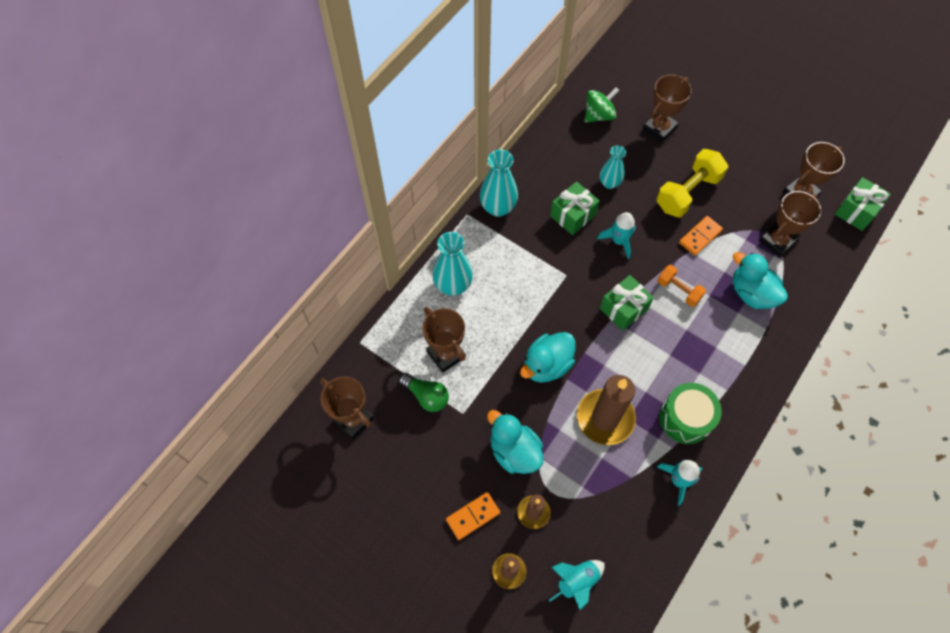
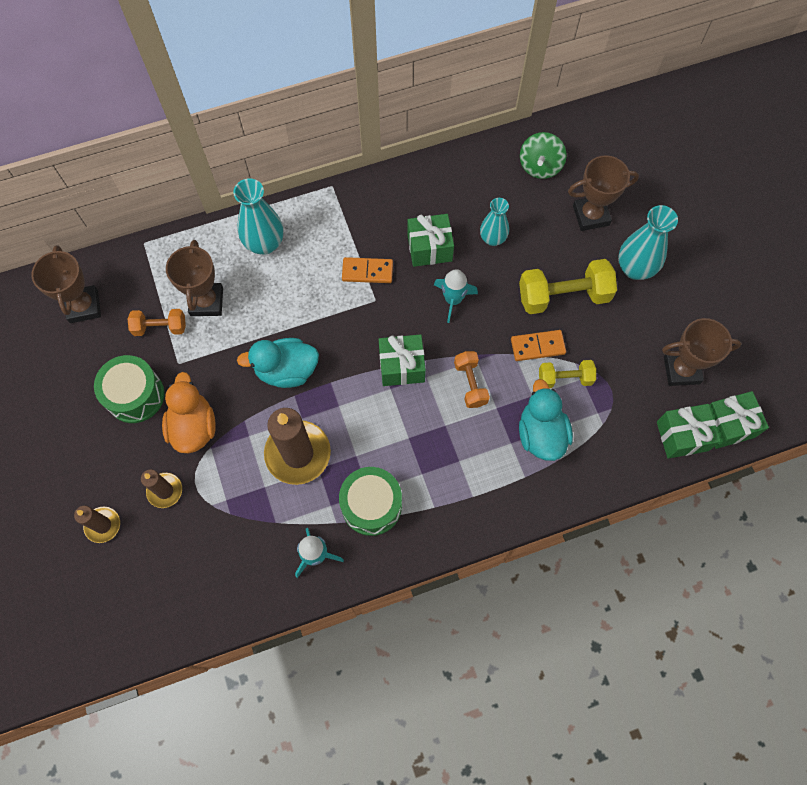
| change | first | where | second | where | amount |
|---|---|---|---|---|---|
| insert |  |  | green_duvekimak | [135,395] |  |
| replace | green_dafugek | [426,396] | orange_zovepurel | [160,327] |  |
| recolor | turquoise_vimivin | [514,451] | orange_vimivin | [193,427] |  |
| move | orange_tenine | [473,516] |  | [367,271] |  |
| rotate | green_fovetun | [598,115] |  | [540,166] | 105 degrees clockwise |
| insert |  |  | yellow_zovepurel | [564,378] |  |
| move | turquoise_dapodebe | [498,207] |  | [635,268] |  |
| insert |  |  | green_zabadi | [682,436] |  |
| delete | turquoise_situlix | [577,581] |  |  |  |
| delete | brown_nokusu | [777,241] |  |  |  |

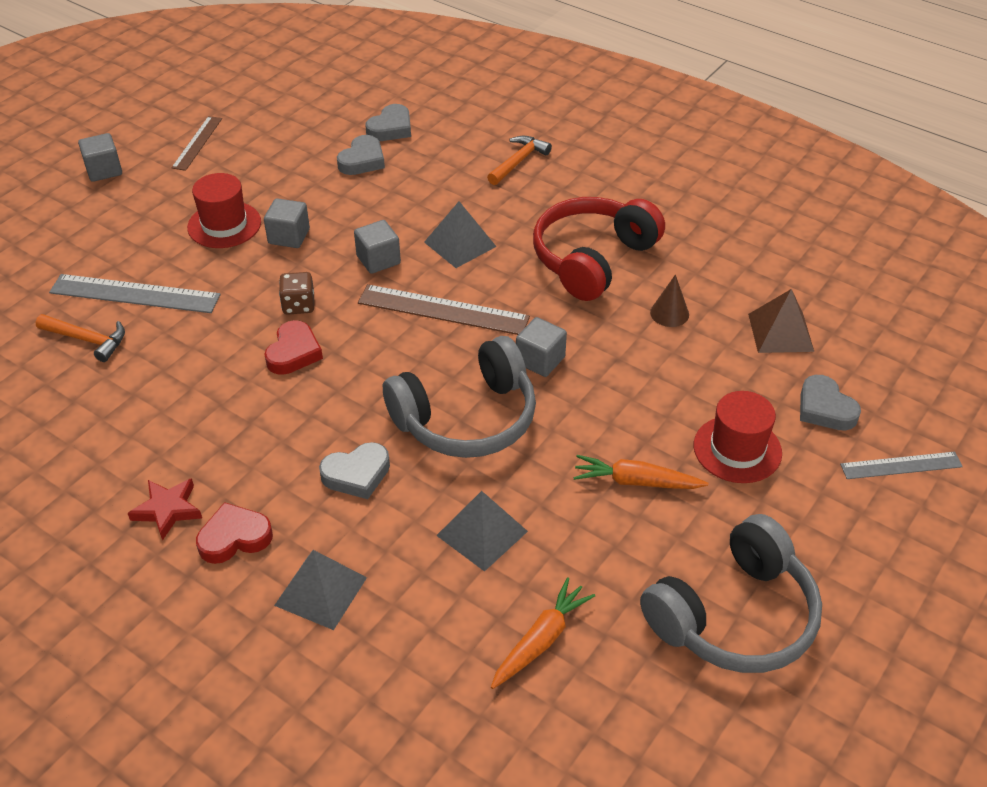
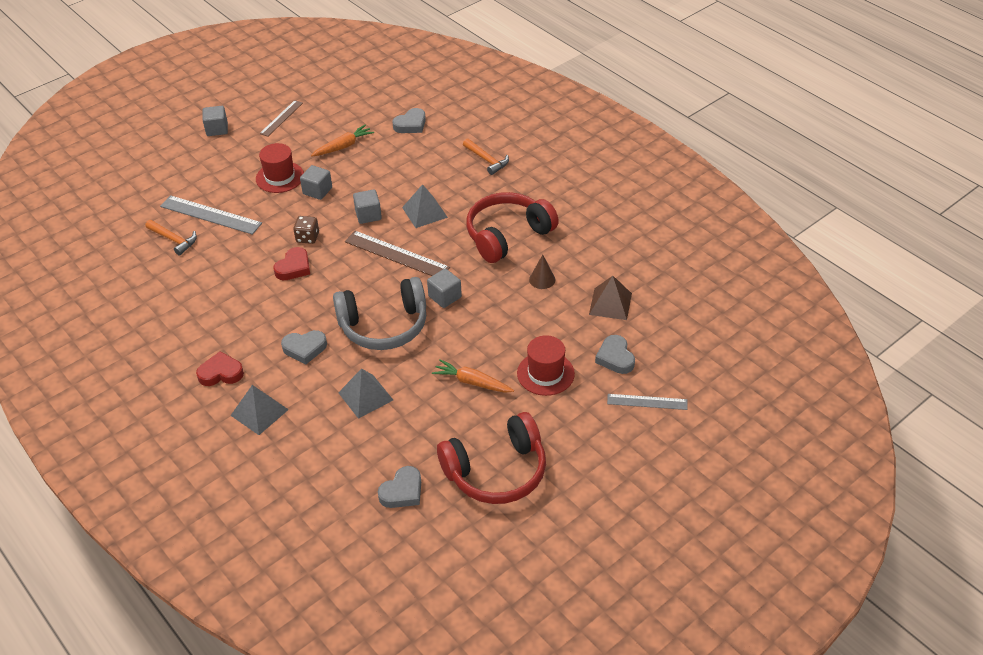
| change | first | where | second | where | amount |
|---|---|---|---|---|---|
| move | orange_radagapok | [541,640] |  | [343,146] |  |
| move | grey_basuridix | [362,160] |  | [402,491] |  |
| recolor | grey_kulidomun | [734,616] | red_kulidomun | [496,471] |  |
| rotate | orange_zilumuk | [518,161] |  | [487,160] | 90 degrees clockwise |
| delete | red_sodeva | [168,510] |  |  |  |

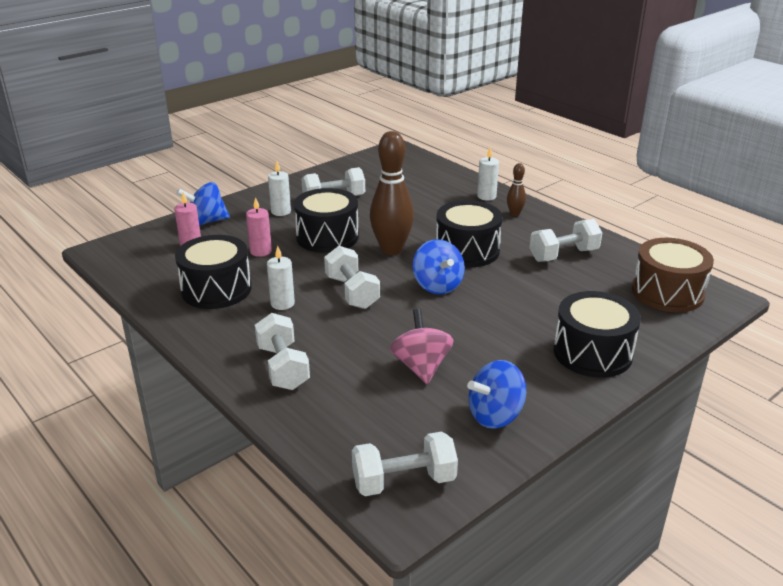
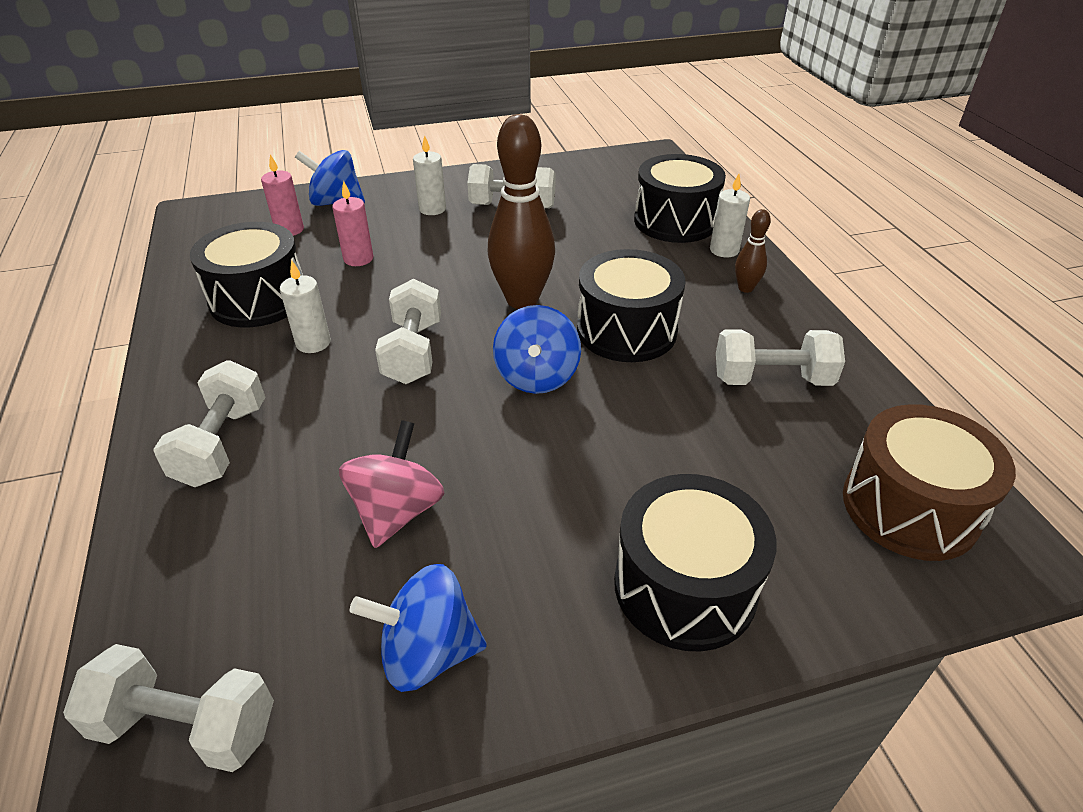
| change | first | where | second | where | amount |
|---|---|---|---|---|---|
| move | black_duvekimak | [327,237] |  | [675,221] |  |

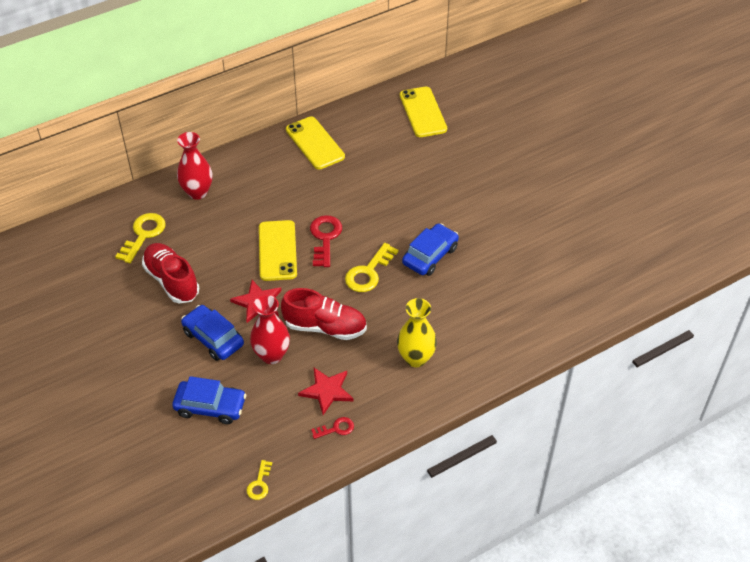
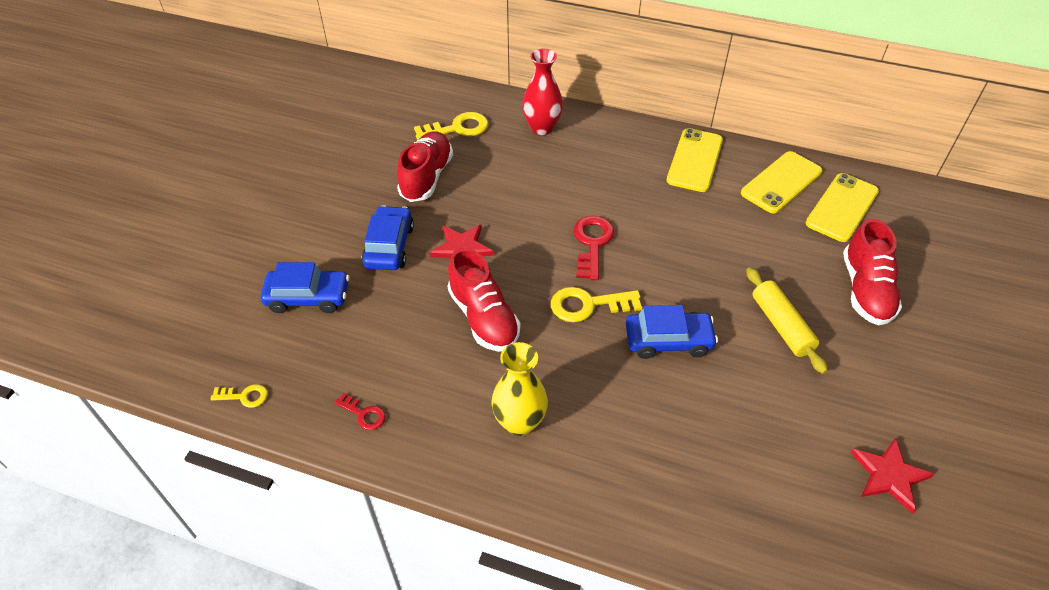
| change | first | where | second | where | amount |
|---|---|---|---|---|---|
| rotate | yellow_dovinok | [259,484] |  | [244,396] | 150 degrees counterclockwise |
| rotate | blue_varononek | [210,406] |  | [308,297] | 60 degrees counterclockwise |
| rotate | red_dovinok | [325,238] |  | [592,243] | 45 degrees counterclockwise |
| move | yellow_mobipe | [277,250] |  | [781,182] |  |
| insert |  |  | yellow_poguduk | [781,325] |  |
| insert |  |  | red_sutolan | [865,290] |  |
| move | red_sodeva | [327,391] |  | [889,475] |  |
| delete | red_dapodebe | [272,355] |  |  |  |

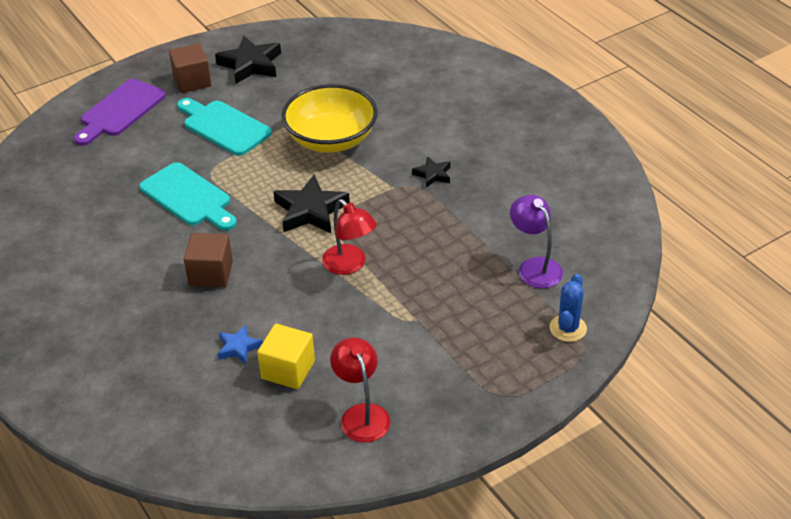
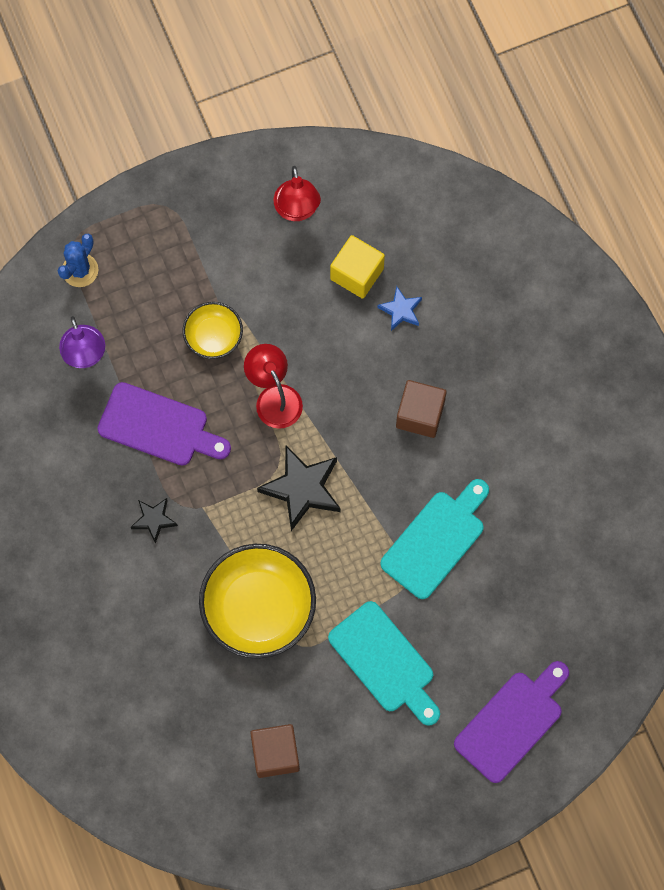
| change | first | where | second | where | amount |
|---|---|---|---|---|---|
| insert |  |  | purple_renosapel | [158,426] |  |
| insert |  |  | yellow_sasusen | [213,337] |  |
| move | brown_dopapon | [192,81] |  | [275,754] |  |
| rotate | turquoise_renosapel | [188,197] |  | [436,540] | 75 degrees clockwise |
| delete | black_sodeva | [250,64] |  |  |  |

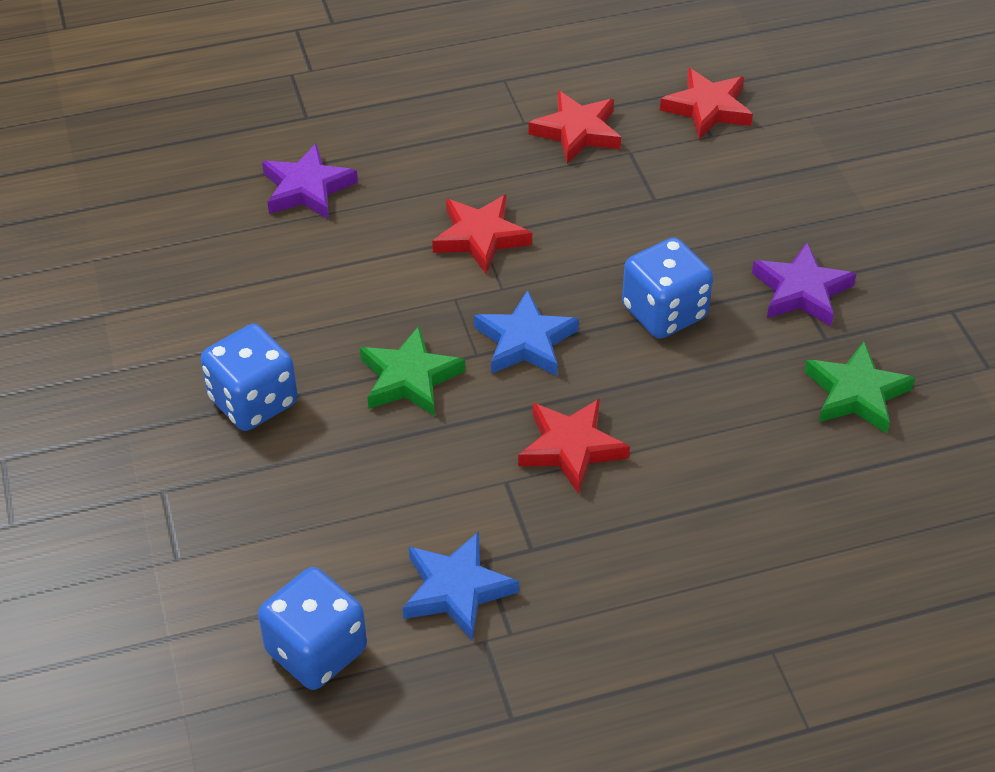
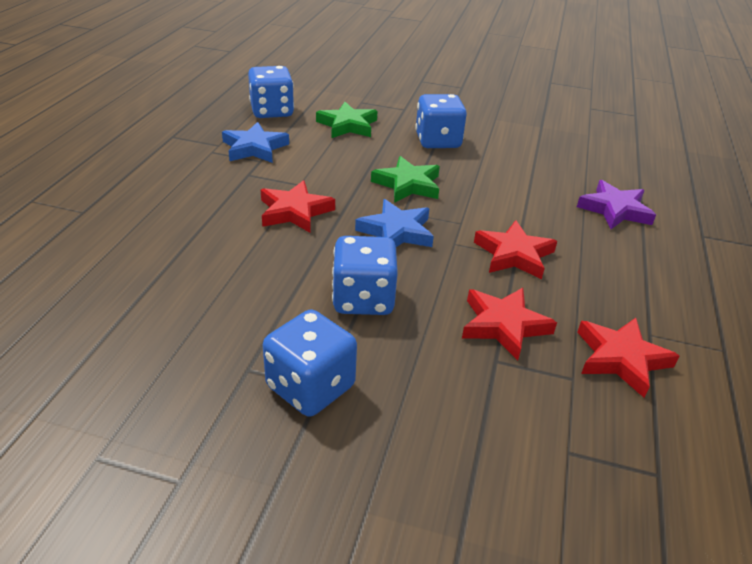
| change | first | where | second | where | amount |
|---|---|---|---|---|---|
| replace | purple_sodeva | [801,291] | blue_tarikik | [310,387] |  |
| move | green_sodeva | [856,393] |  | [347,125] |  |
| move | red_sodeva | [708,108] |  | [503,325] |  |

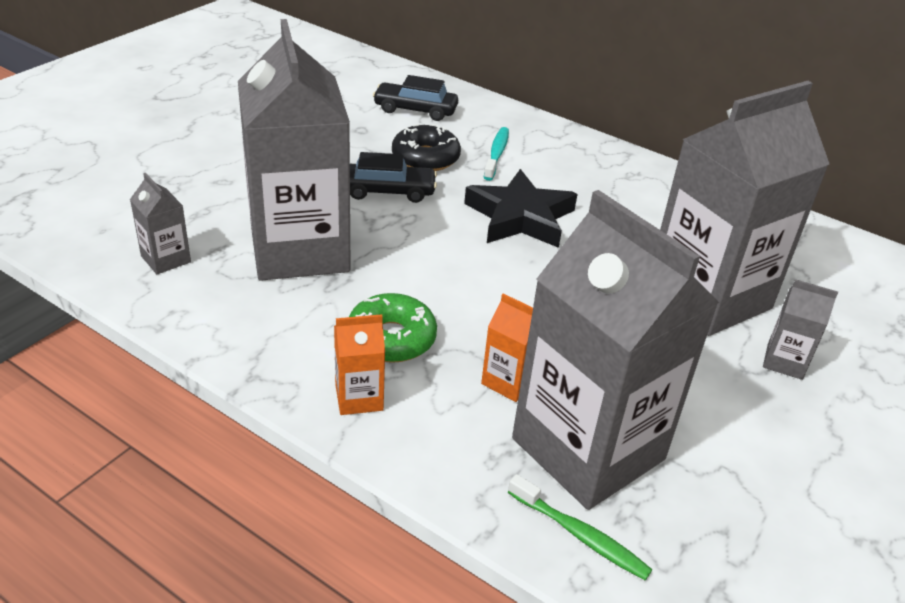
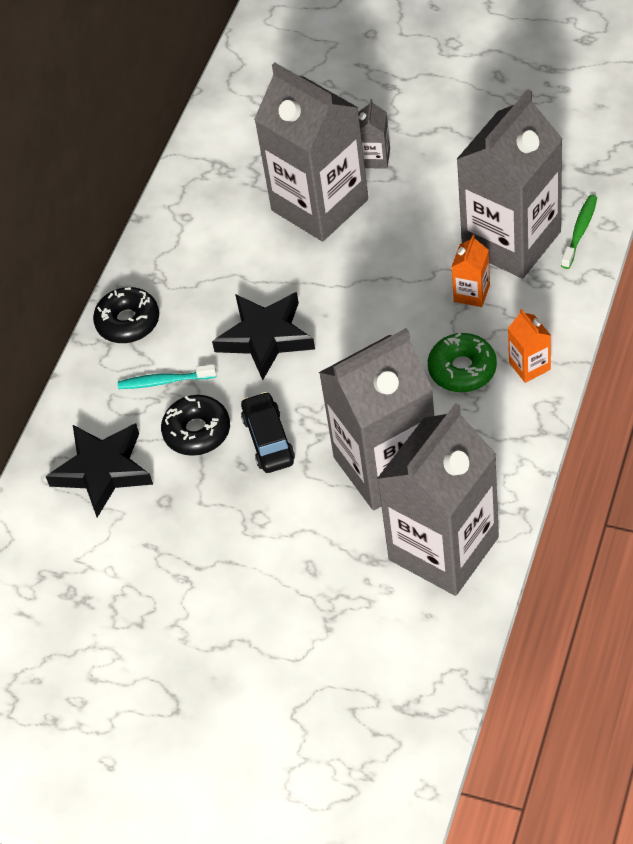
| change | first | where | second | where | amount |
|---|---|---|---|---|---|
| replace | black_varononek | [415,110] | black_sodeva | [103,471] |  |
| insert |  |  | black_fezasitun | [128,322] |  |
| resize | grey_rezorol | [166,259] |  | [443,548] | x2.49 |

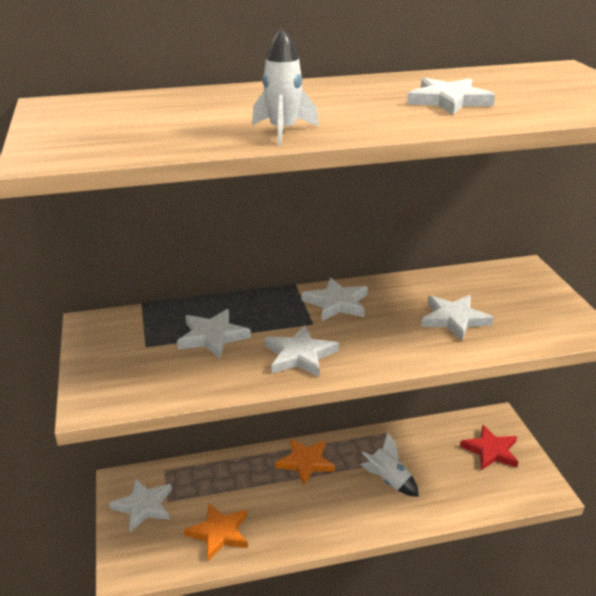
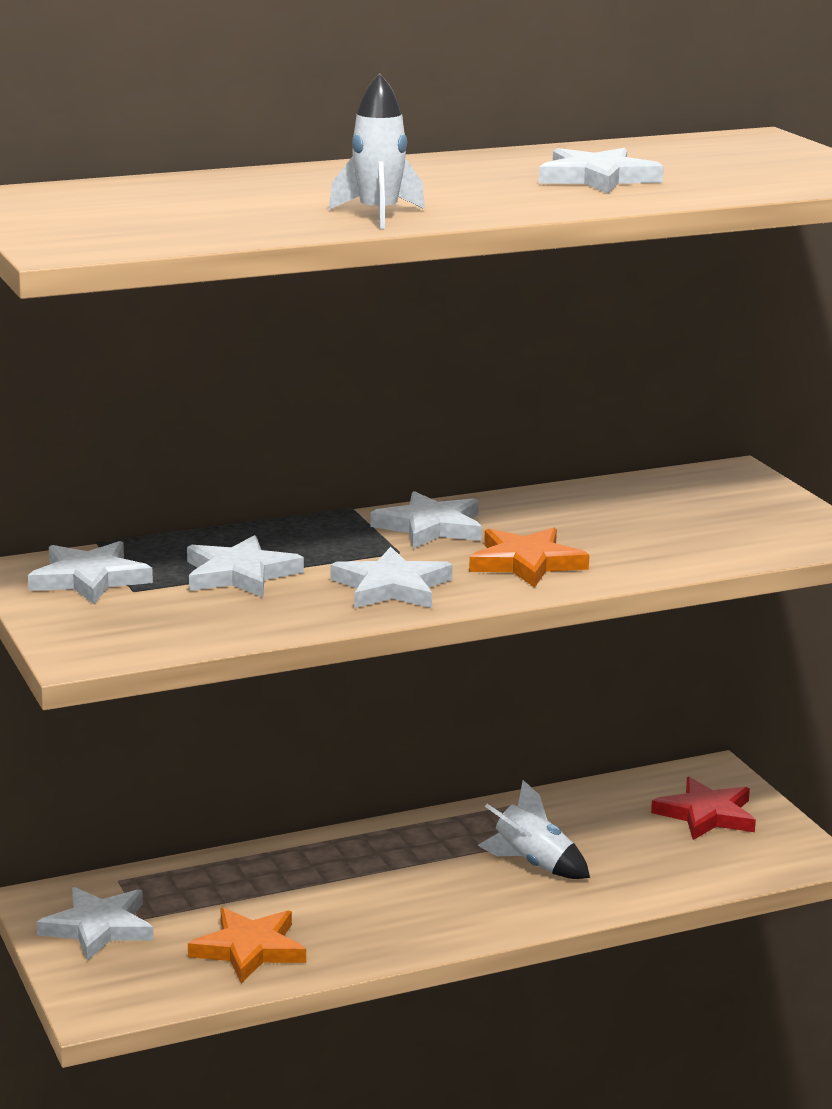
| change | first | where | second | where | amount |
|---|---|---|---|---|---|
| move | white_sodeva | [454,319] |  | [90,579] |  |
| move | orange_sodeva | [305,462] |  | [526,563] |  |

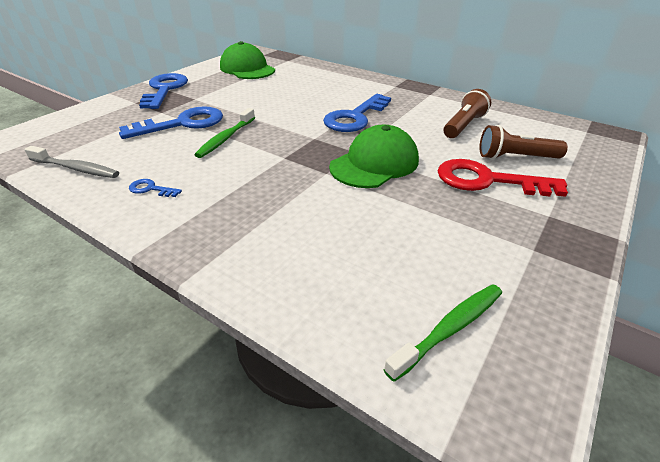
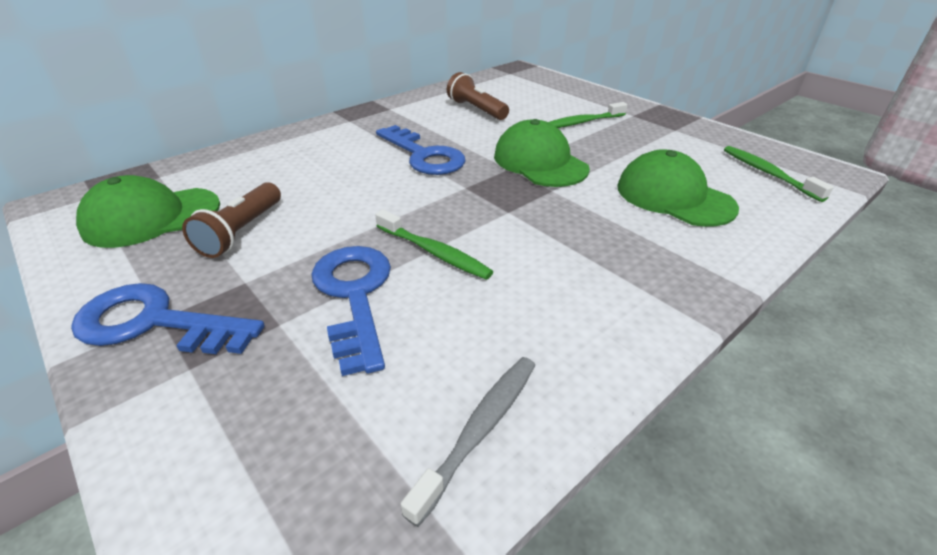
| change | first | where | second | where | amount |
|---|---|---|---|---|---|
| move | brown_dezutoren | [515,157] |  | [241,232] |  |
| replace | red_dovinok | [487,180] | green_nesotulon | [581,122] |  |
| insert |  |  | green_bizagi | [674,197] |  |
| delete | blue_dovinok | [151,189] |  |  |  |

